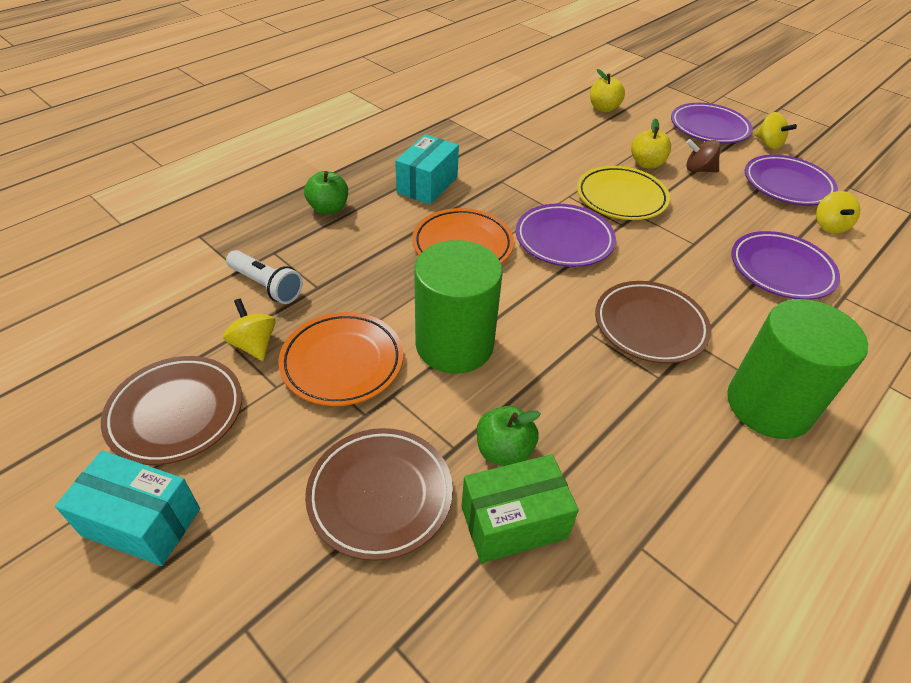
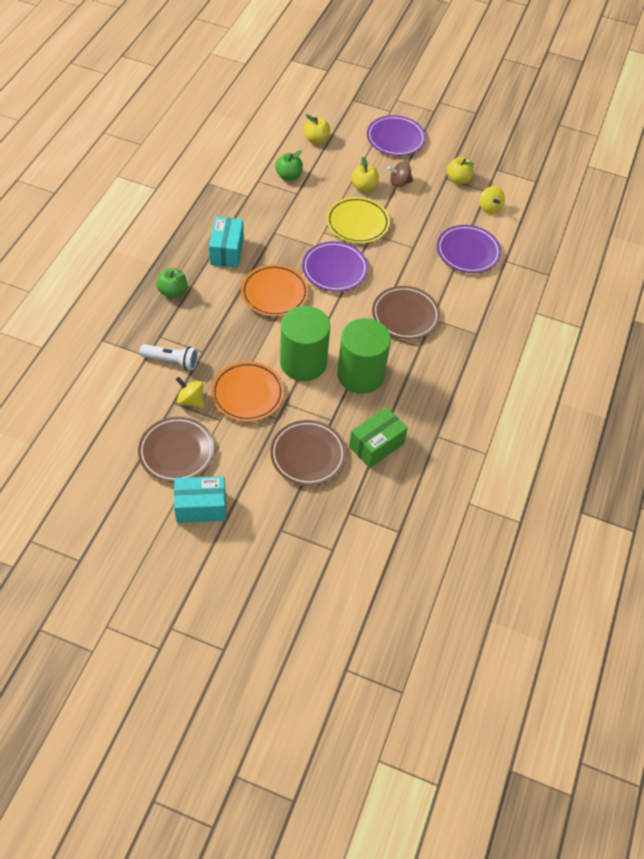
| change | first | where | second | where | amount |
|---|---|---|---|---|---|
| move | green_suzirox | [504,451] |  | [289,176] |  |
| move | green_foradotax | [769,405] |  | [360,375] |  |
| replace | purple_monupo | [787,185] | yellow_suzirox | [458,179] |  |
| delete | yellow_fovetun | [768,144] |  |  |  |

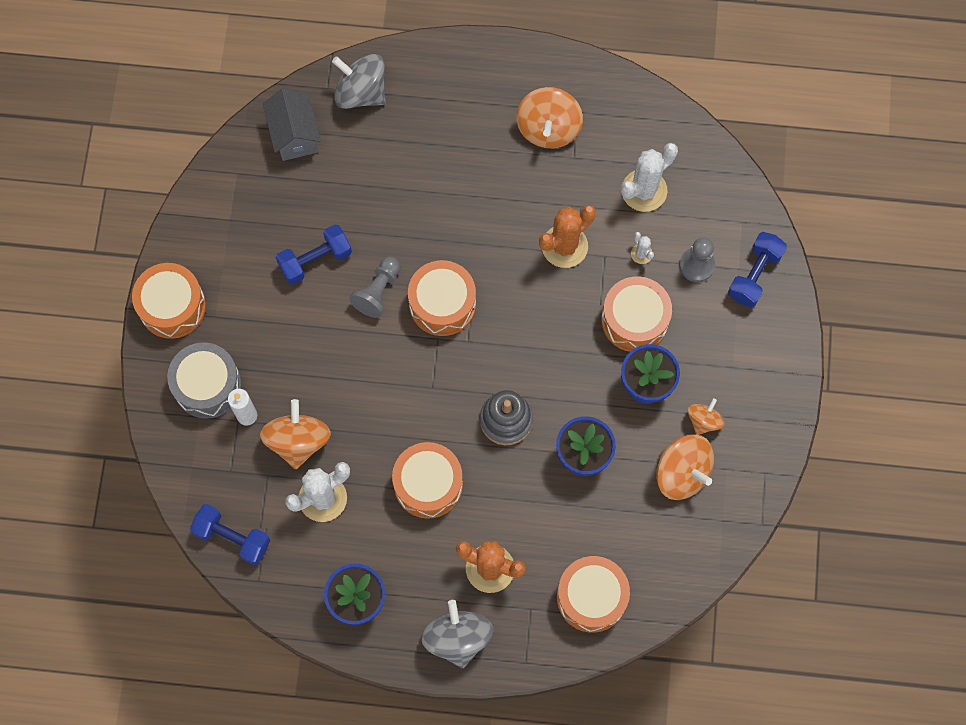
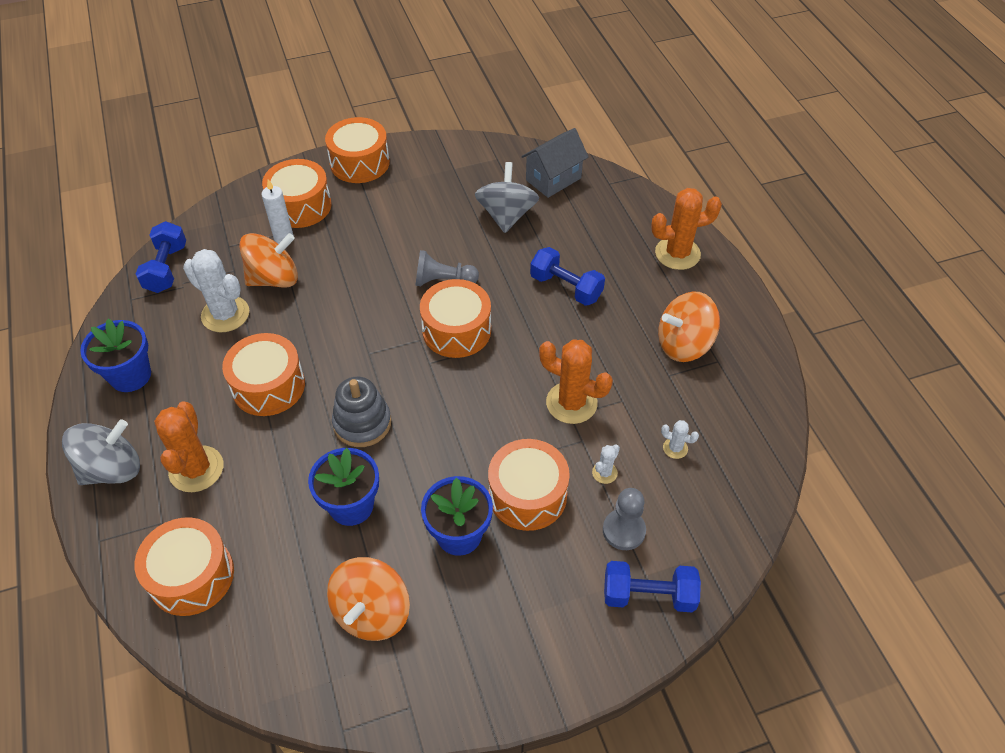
| change | first | where | second | where | amount |
|---|---|---|---|---|---|
| recolor | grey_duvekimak | [207,385] | orange_duvekimak | [300,206] |  |
| move | grey_fovetun | [361,92] |  | [506,215] |  |
| move | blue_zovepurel | [315,260] |  | [566,287] |  |
| insert |  |  | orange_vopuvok | [677,253] |  |
| resize | white_vopuvok | [644,190] |  | [675,448] | x0.47 |
| delete | orange_fovetun | [703,421] |  |  |  |

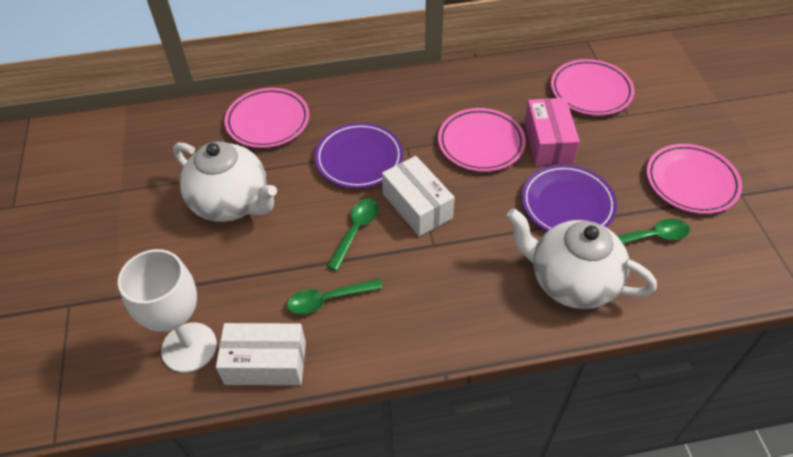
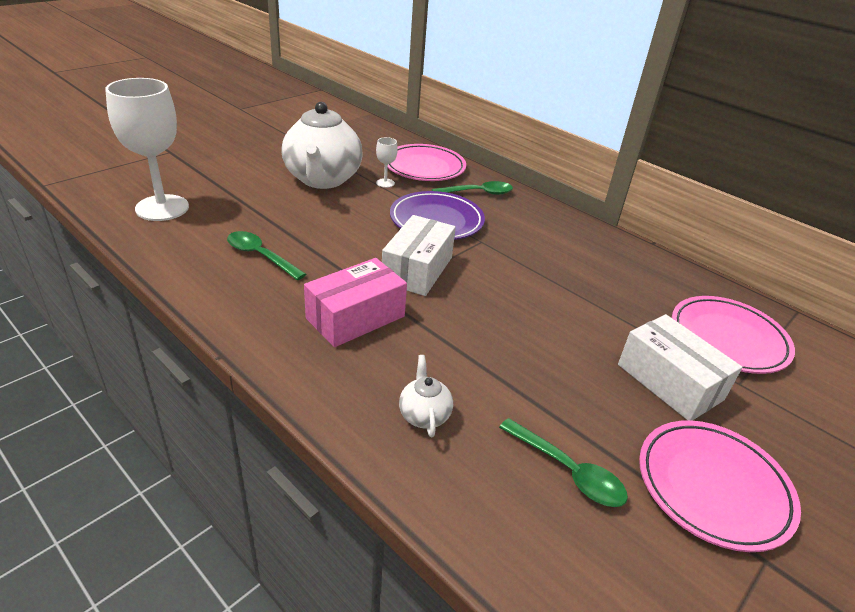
| change | first | where | second | where | amount |
|---|---|---|---|---|---|
| move | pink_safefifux | [548,142] |  | [355,317] |  |
| insert |  |  | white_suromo | [385,183] |  |
| resize | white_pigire | [571,281] |  | [424,415] | x0.42 |
| move | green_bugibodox | [356,230] |  | [478,193] |  |
| move | white_safefifux | [265,363] |  | [669,382] |  |
| delete | pink_monupo | [481,143] |  |  |  |
| delete | purple_monupo | [567,204] |  |  |  |

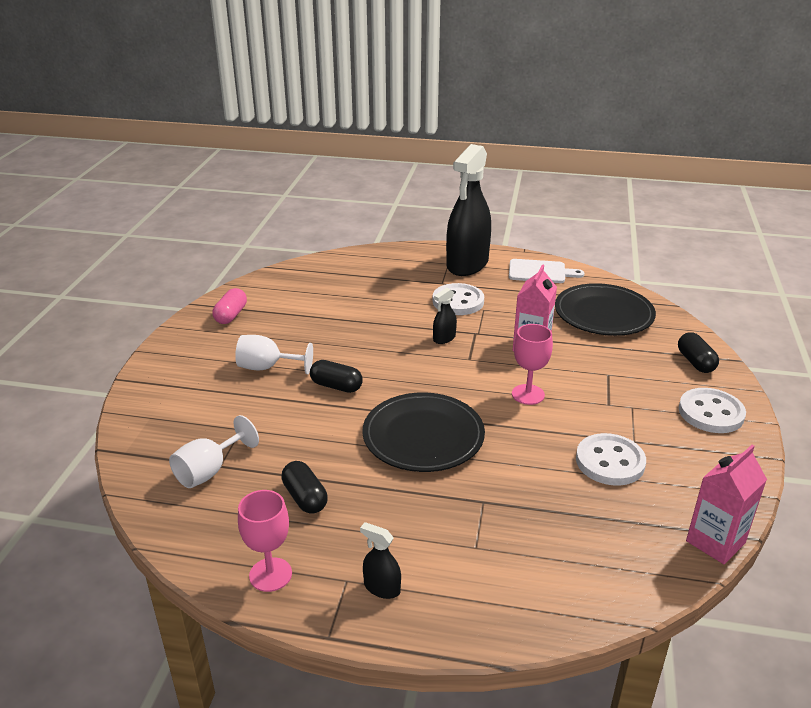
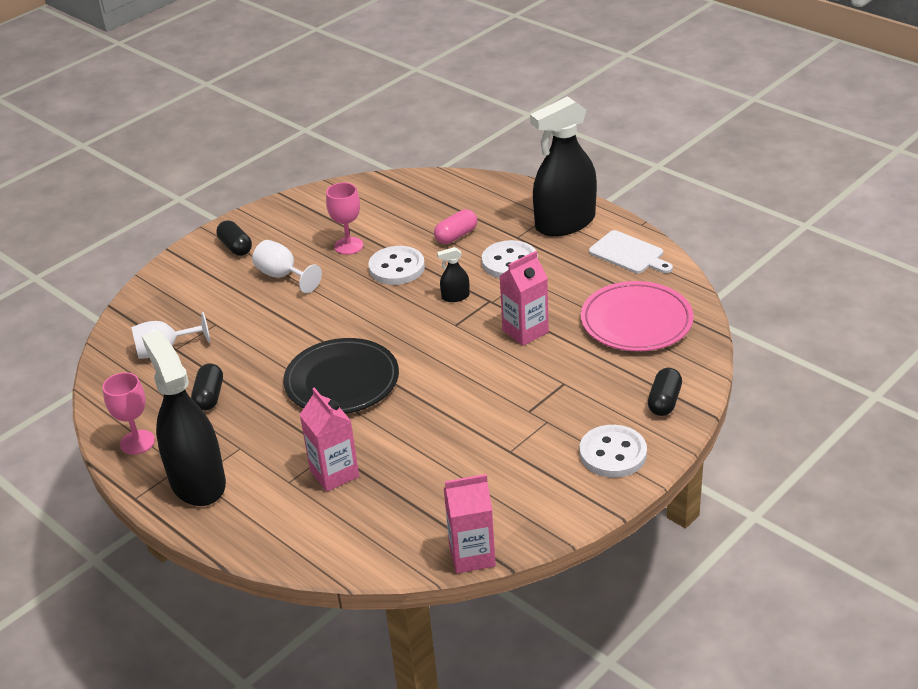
| change | first | where | second | where | amount |
|---|---|---|---|---|---|
| resize | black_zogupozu | [382,588] |  | [197,482] | x2.50 |
| move | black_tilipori | [336,386] |  | [236,247] |  |
| insert |  |  | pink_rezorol | [334,473] |  |
| move | pink_suromo | [528,394] |  | [348,246] |  |
| move | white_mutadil | [610,462] |  | [396,268] |  |
| move | pink_tilipori | [231,315] |  | [456,236] |  |
| recolor | black_monupo | [603,314] | pink_monupo | [636,321] |  |

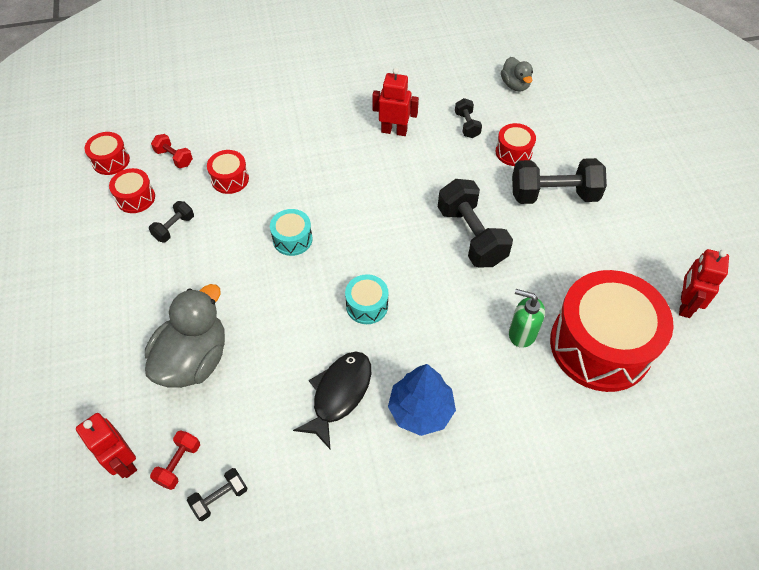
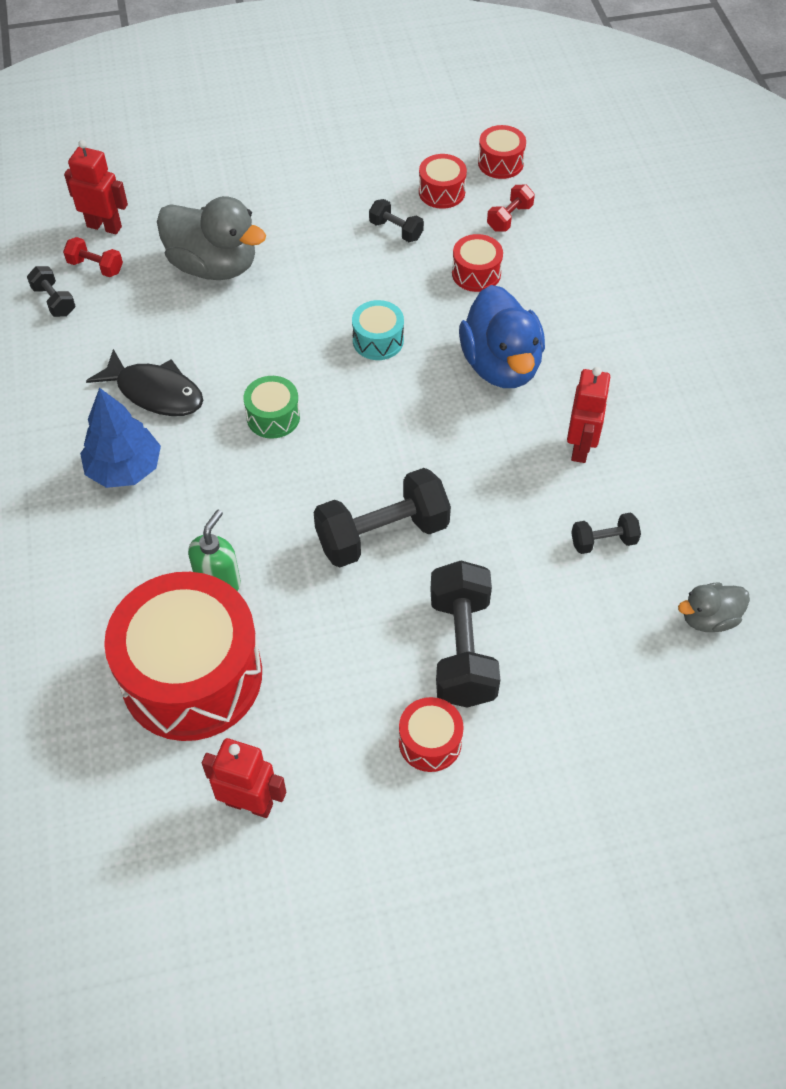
| change | first | where | second | where | amount |
|---|---|---|---|---|---|
| rotate | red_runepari | [123,462] |  | [104,226] | 60 degrees clockwise |
| recolor | turquoise_duvekimak | [367,306] | green_duvekimak | [273,417] |  |
| move | red_duvekimak | [513,152] |  | [430,742] |  |
| insert |  |  | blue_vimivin | [501,365] |  |

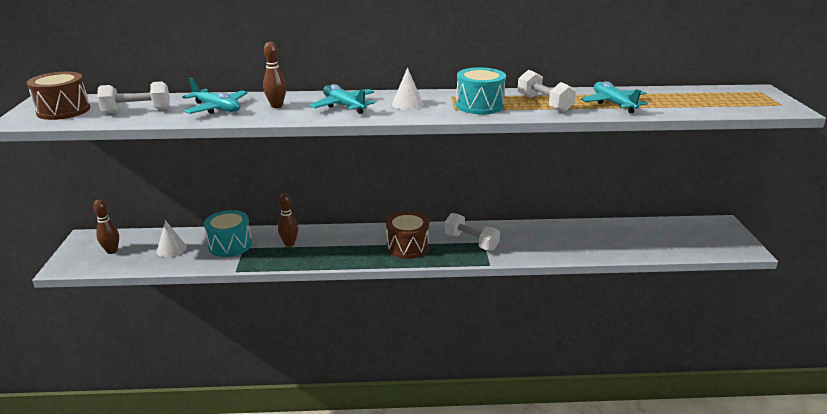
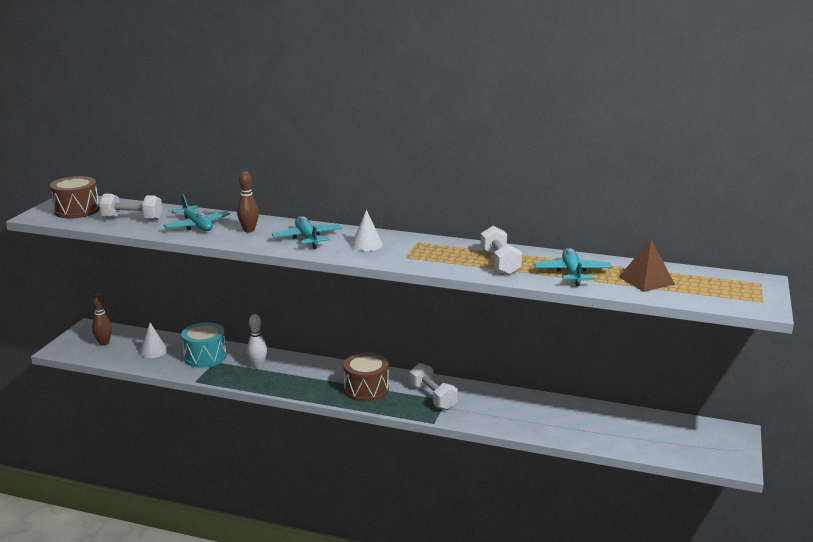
| change | first | where | second | where | amount |
|---|---|---|---|---|---|
| recolor | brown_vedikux | [289,244] | white_vedikux | [258,366] |  |
| insert |  |  | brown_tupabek | [646,280] |  |
| delete | turquoise_duvekimak | [479,105] |  |  |  |

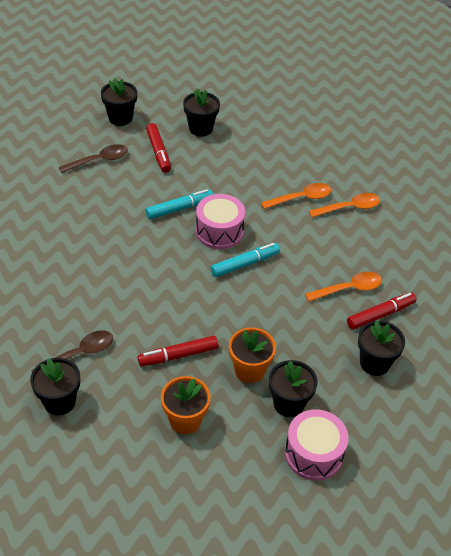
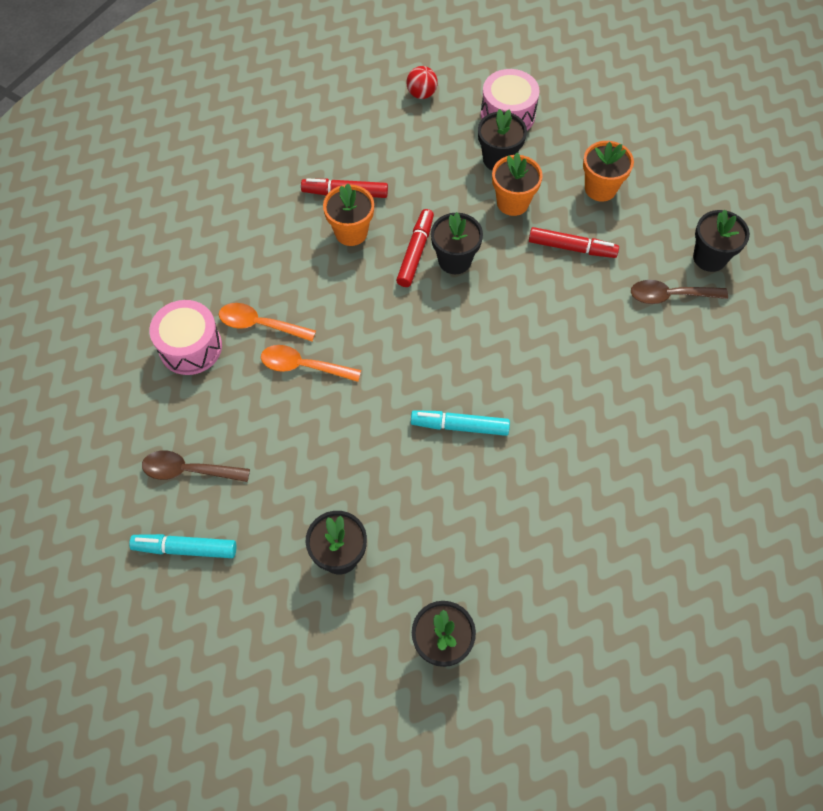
| change | first | where | second | where | amount |
|---|---|---|---|---|---|
| move | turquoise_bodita | [245,264] |  | [185,548] |  |
| move | brown_bugibodox | [99,160] |  | [188,470] |  |
| move | pink_duvekimak | [219,231] |  | [190,347] |  |
| replace | orange_bugibodox | [349,289] | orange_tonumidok | [351,232] |  |
| move | red_bodita | [158,152] |  | [415,252] |  |
| insert |  |  | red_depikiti | [421,94] |  |
| move | black_tonumidok | [374,363] |  | [454,260] |  |

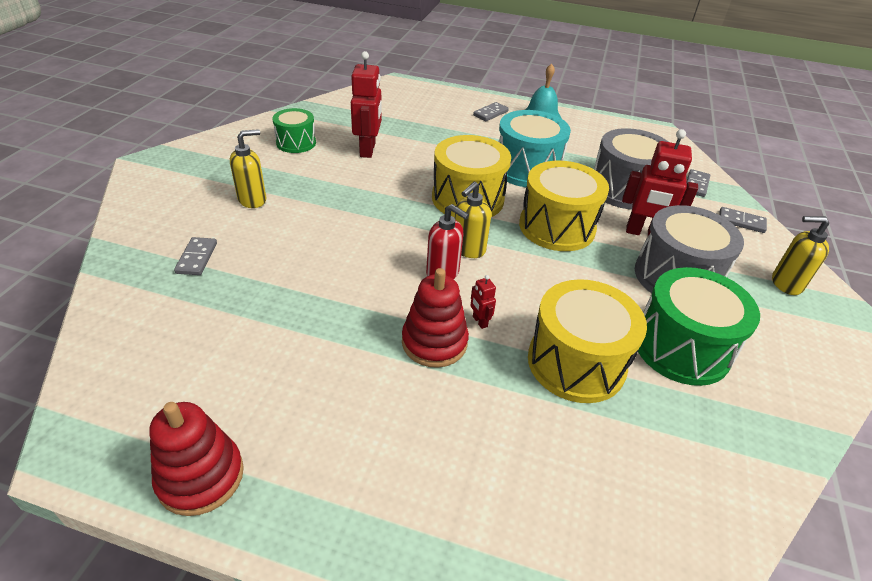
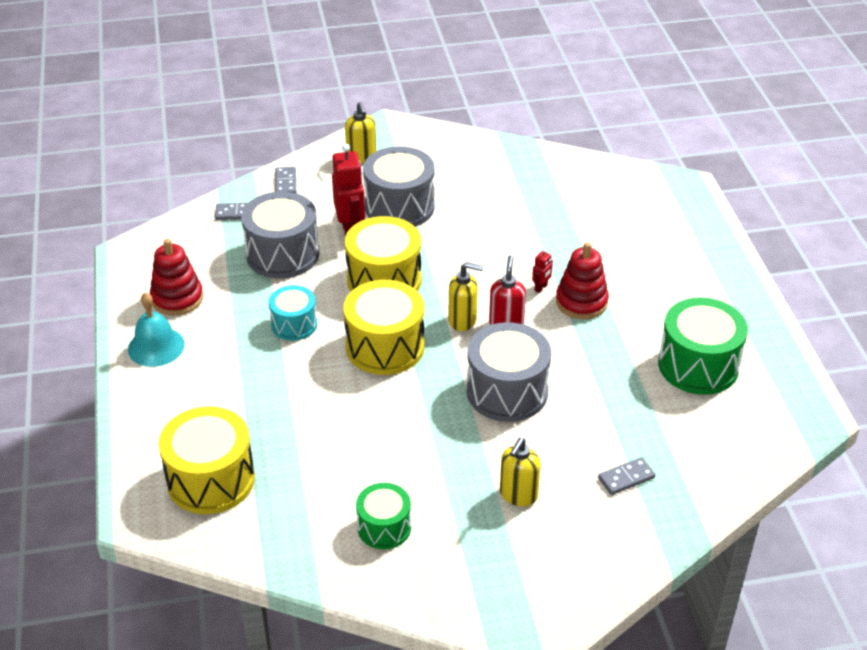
| change | first | where | second | where | amount |
|---|---|---|---|---|---|
| move | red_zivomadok | [201,477] |  | [177,298] |  |
| move | yellow_duvekimak | [576,362] |  | [211,480] |  |
| resize | turquoise_duvekimak | [527,169] |  | [294,324] | x0.60 |
| insert |  |  | grey_duvekimak | [507,391] |  |
| rotate | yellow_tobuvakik | [253,200] |  | [518,495] | 90 degrees counterclockwise |
| move | green_duvekimak | [681,347] |  | [698,365] |  |
| delete | red_runepari | [368,150] |  |  |  |
| delete | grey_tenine | [490,113] |  |  |  |

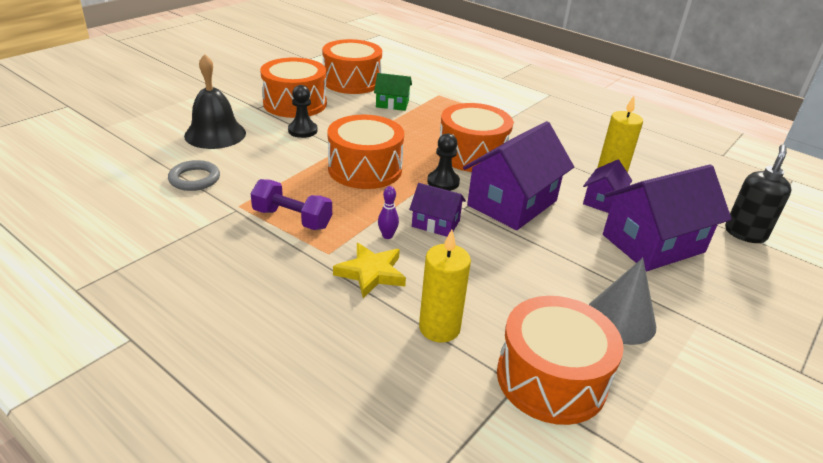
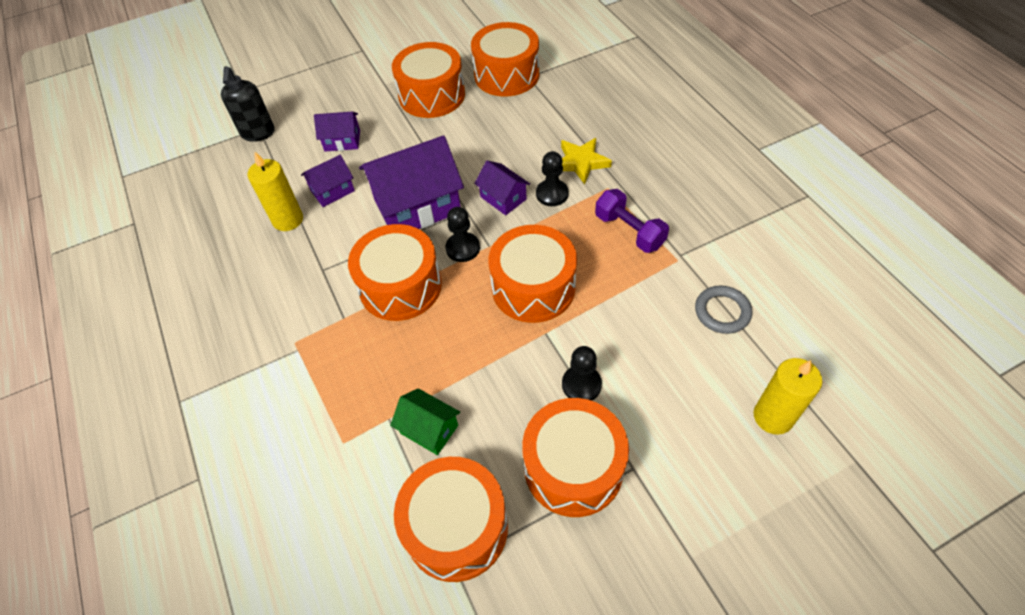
| change | first | where | second | where | amount |
|---|---|---|---|---|---|
| rotate | black_tobuvakik | [745,233] |  | [258,133] | 60 degrees counterclockwise |
| resize | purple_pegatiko | [653,243] |  | [342,141] | x0.51 |
| replace | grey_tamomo | [620,319] | orange_duvekimak | [432,95] |  |
| replace | purple_vedikux | [387,236] | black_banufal | [552,194] |  |
| move | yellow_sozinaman | [439,328] |  | [773,417] |  |
| delete | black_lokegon | [215,134] |  |  |  |

